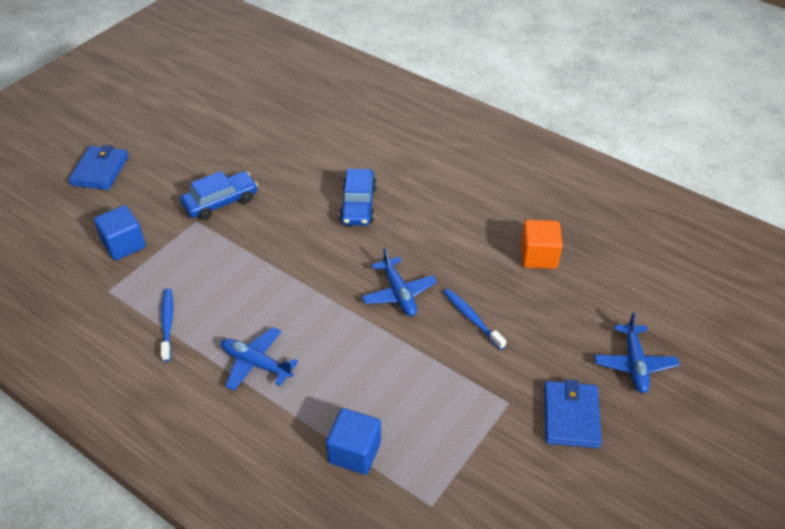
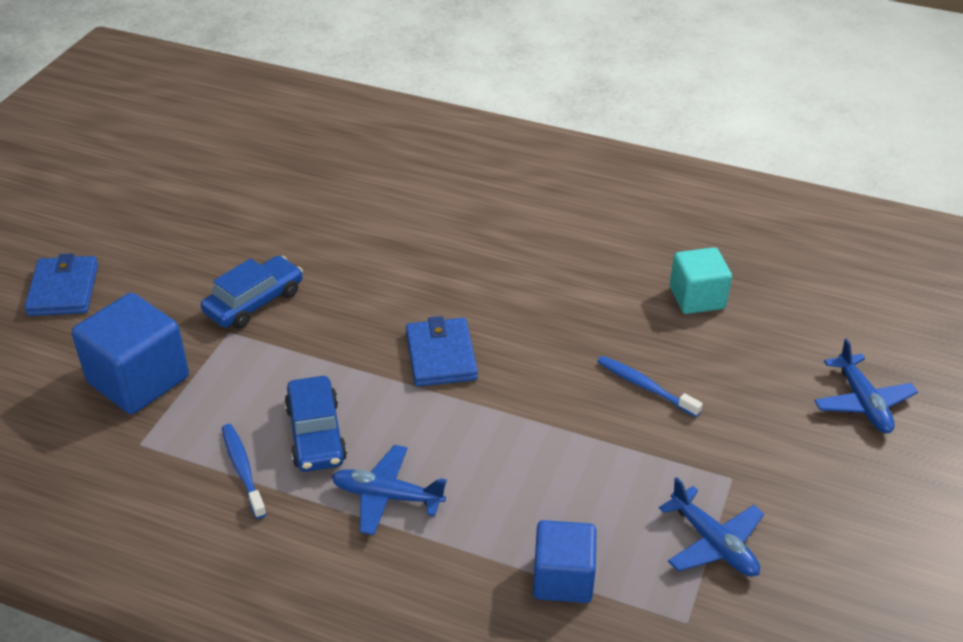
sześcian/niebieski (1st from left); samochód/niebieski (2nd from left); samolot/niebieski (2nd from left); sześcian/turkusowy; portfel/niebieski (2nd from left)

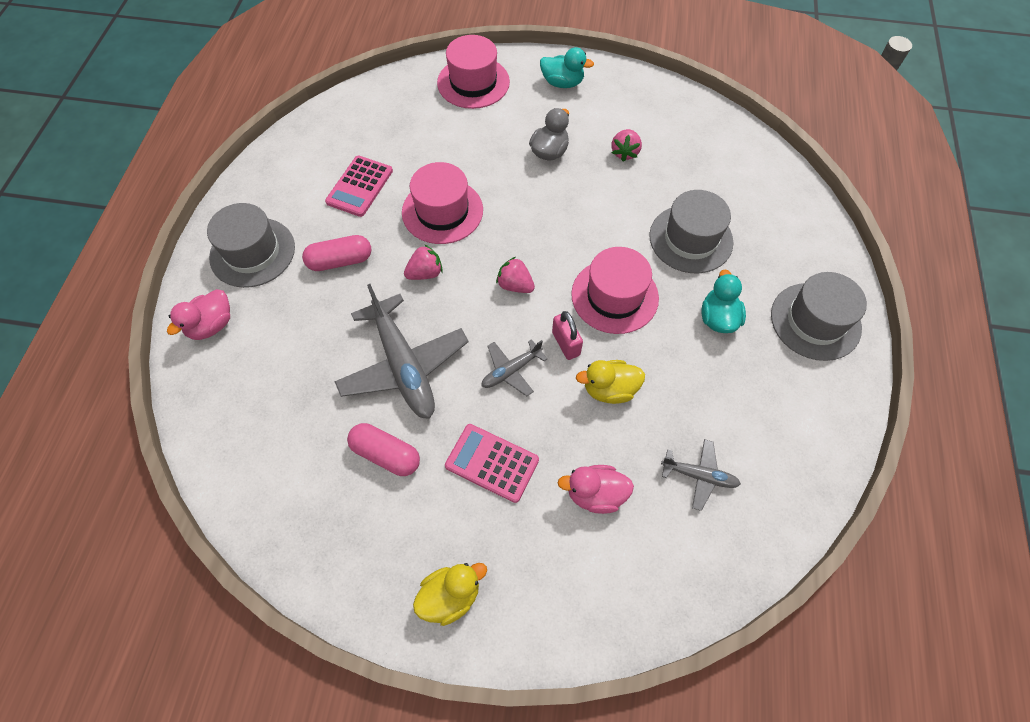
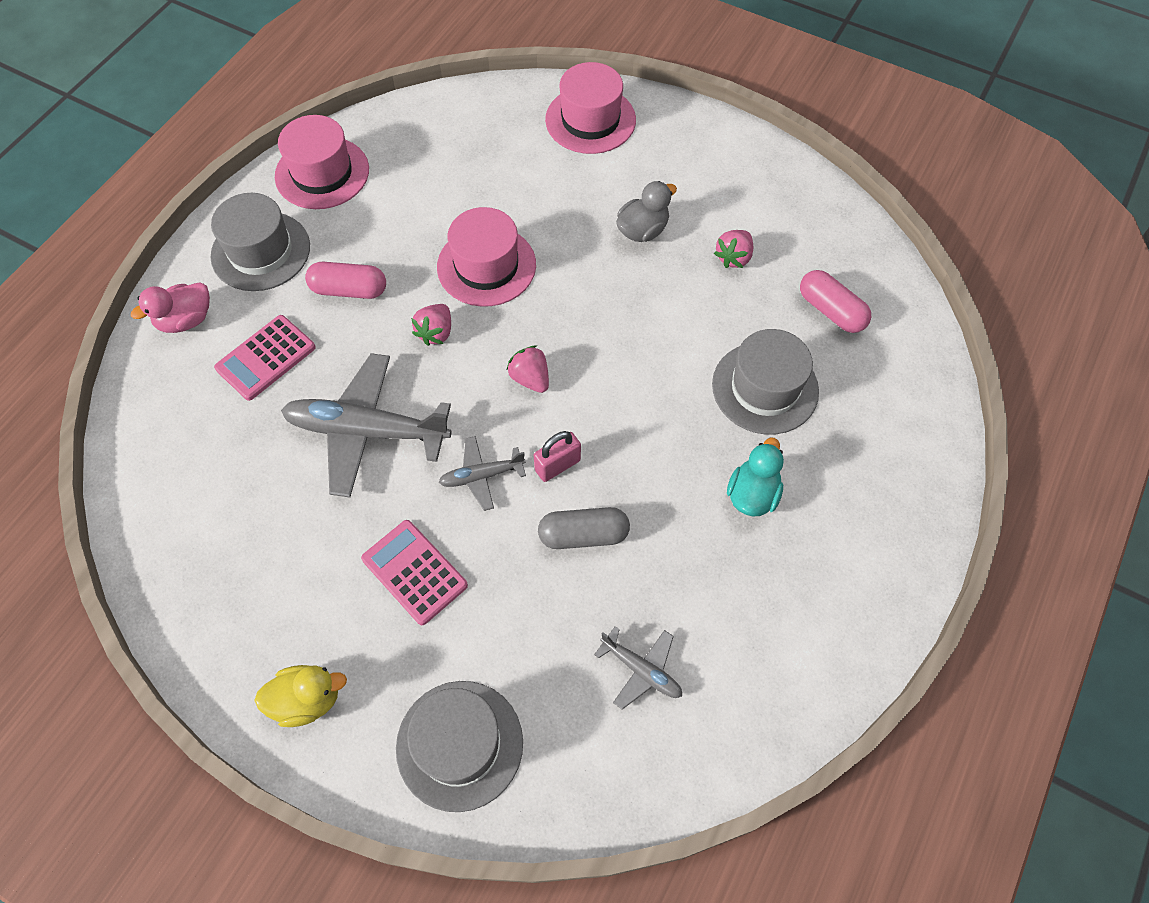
kalkulator/różowy (1st from left); samolot/szary (1st from left); kapsułka/różowy (2nd from left); truskawka/różowy (1st from left); kaczka/turkusowy (1st from left in the first image); kłódka/różowy; kaczka/różowy (2nd from left in the first image); kapelusz/różowy (1st from left); kapsułka/szary; kapelusz/szary (2nd from left)

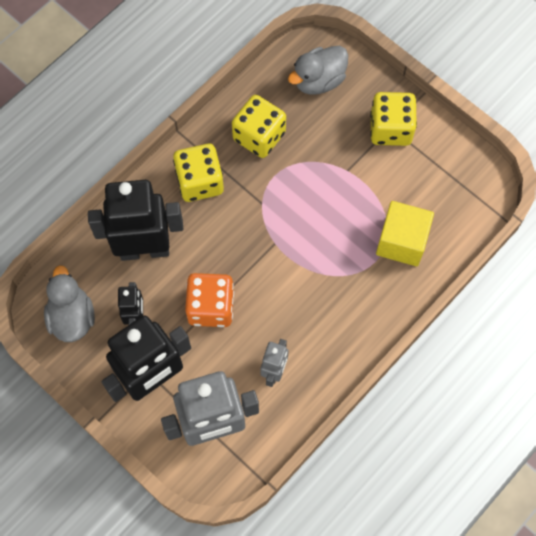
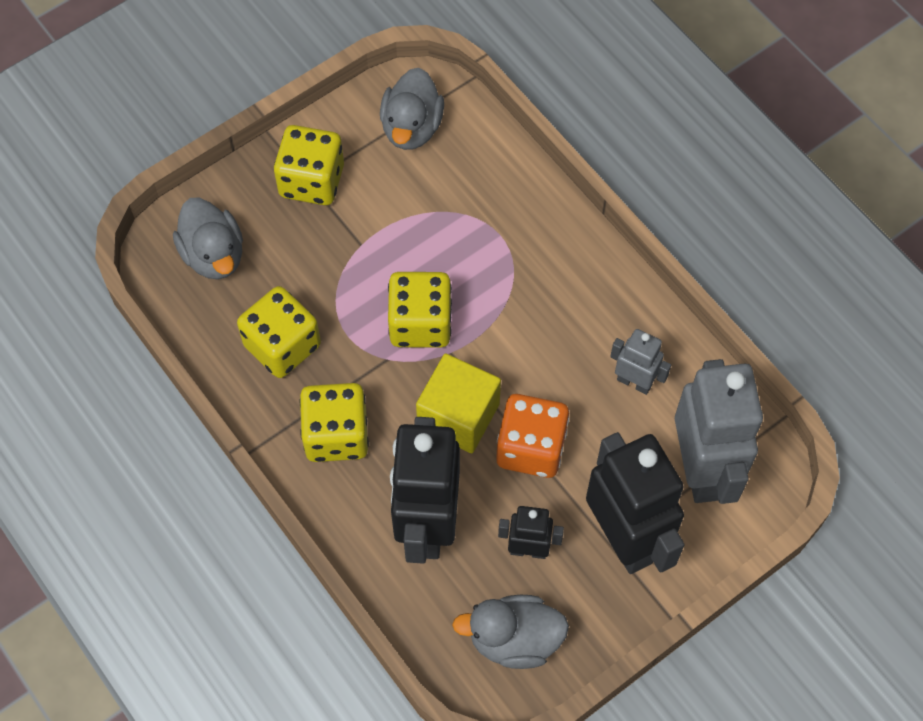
sześcian/żółty; kaczka/szary (2nd from left); kostka do gry/żółty (4th from left)

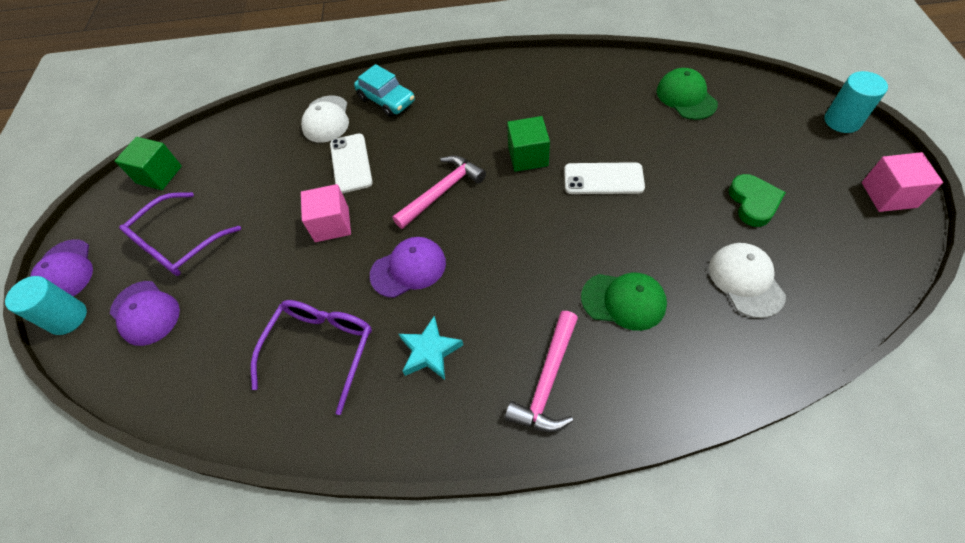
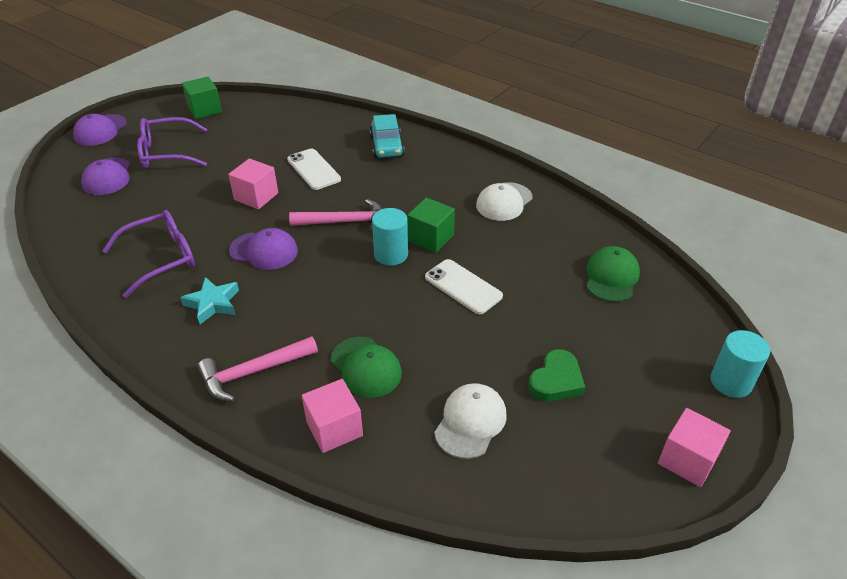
walec/turkusowy (1st from left); czapka/biały (2nd from left); telefon/biały (1st from left); sześcian/różowy (2nd from left)

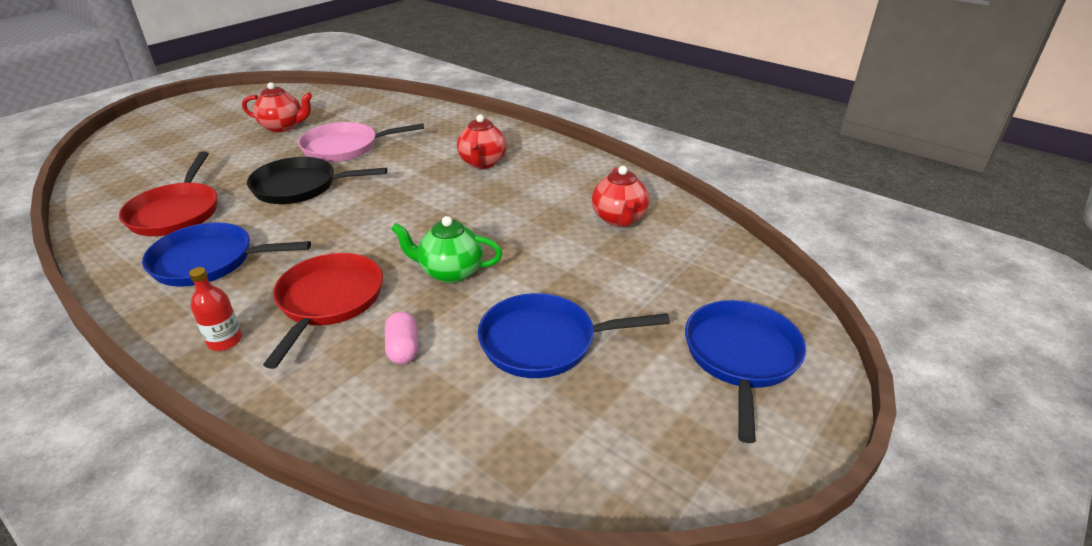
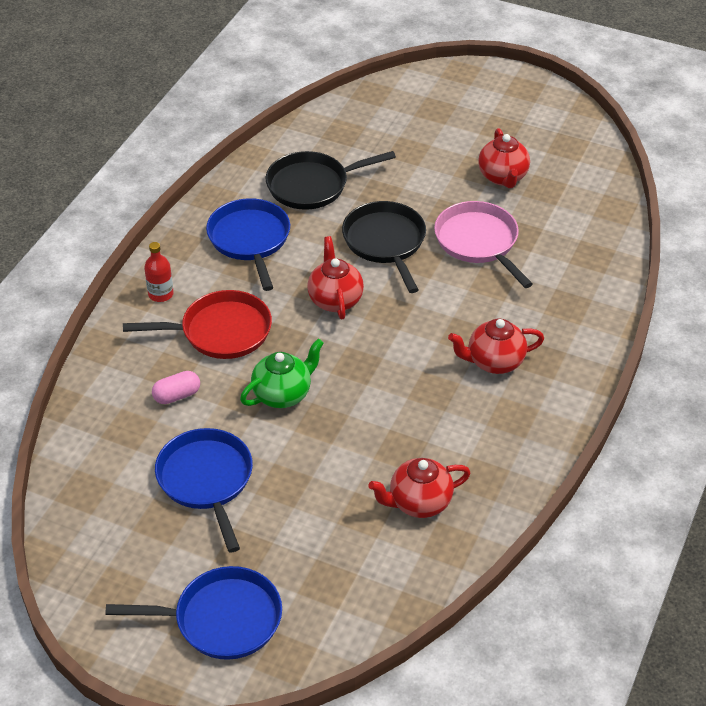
patelnia/czarny (1st from left); imbryk/zielony; imbryk/czerwony (1st from left)

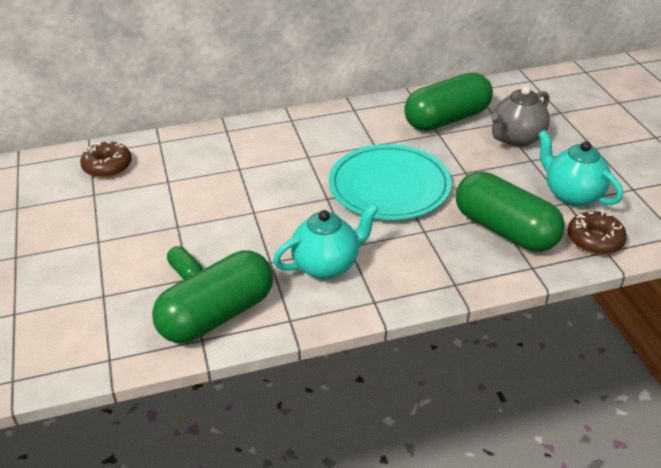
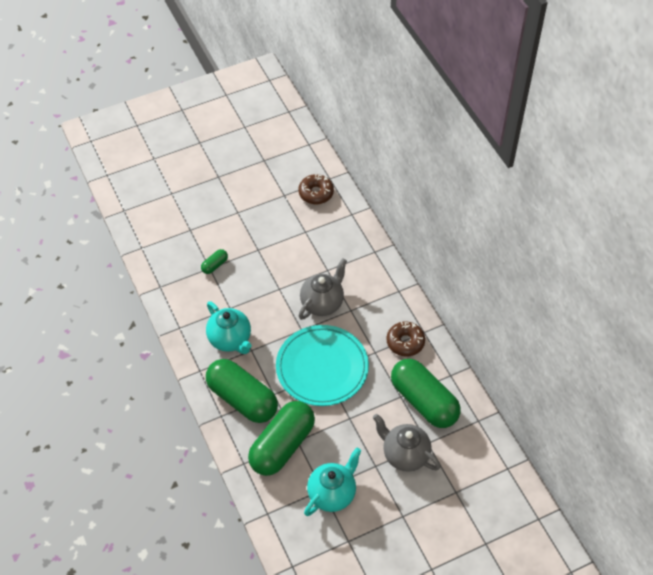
kapsułka/zielony (2nd from left); donut/brązowy (2nd from left); imbryk/szary (1st from left)

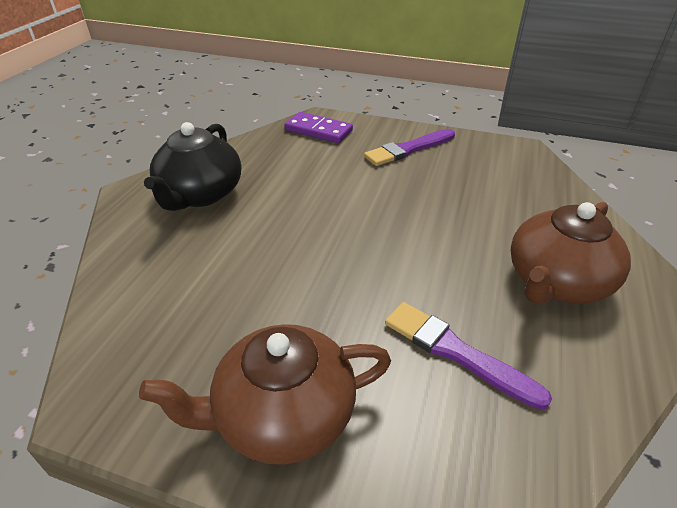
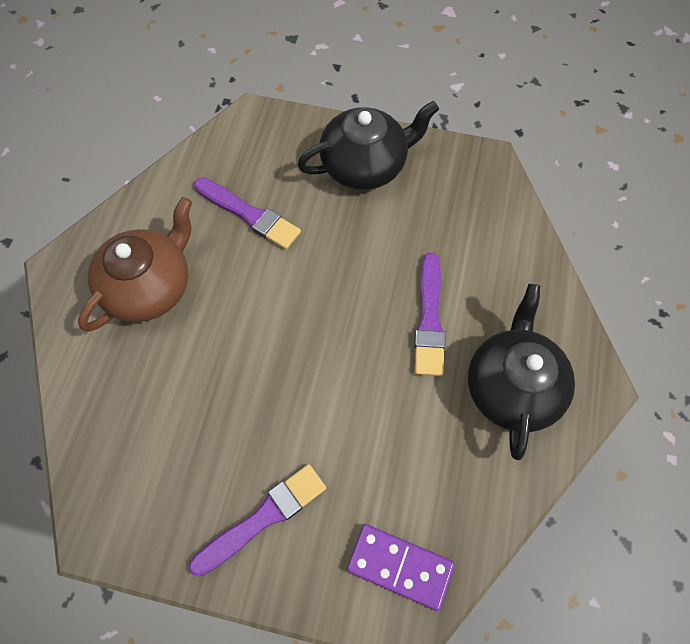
imbryk/czarny (1st from left); pędzel/fioletowy (3rd from left)

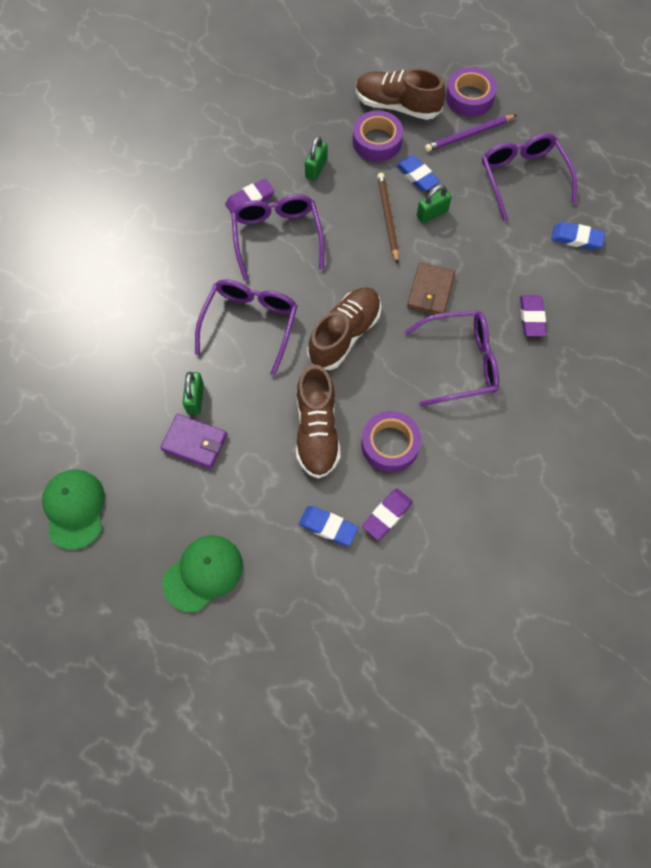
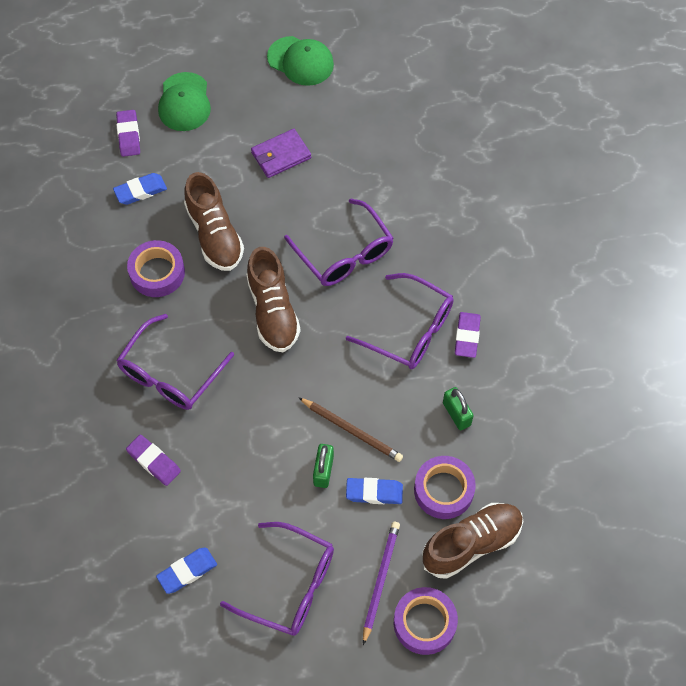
kłódka/zielony (1st from left in the first image); but/brązowy (1st from left); gumka do mazania/fioletowy (1st from left); portfel/brązowy

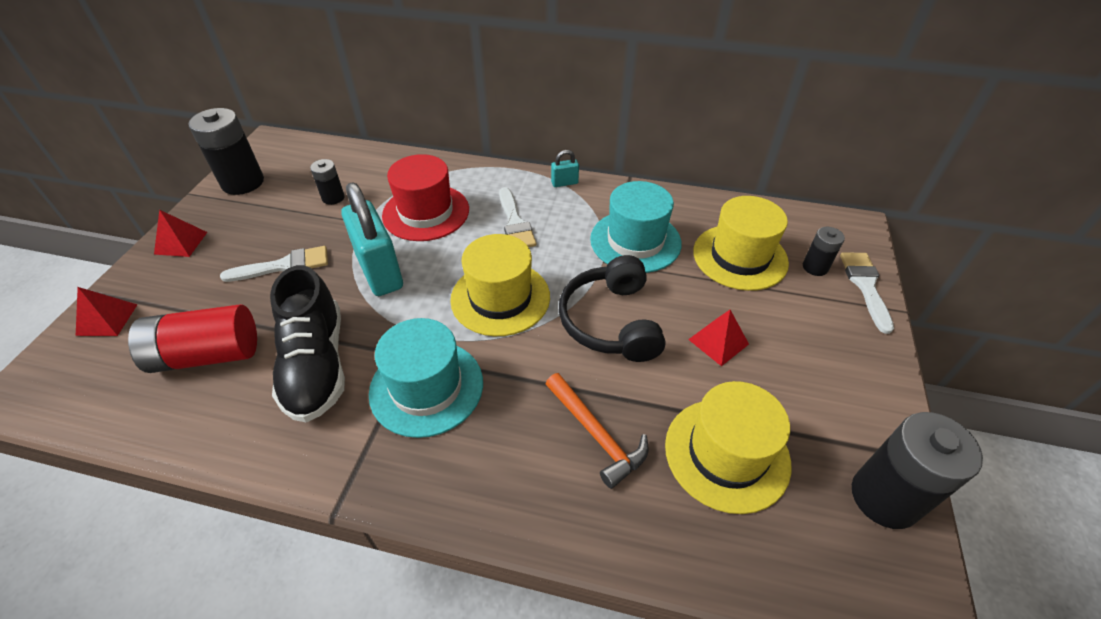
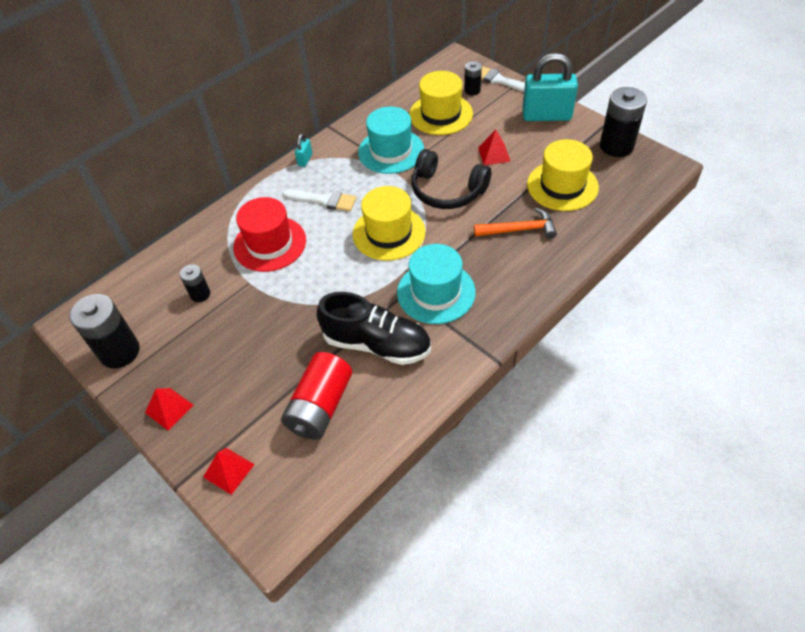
pędzel/biały (1st from left in the first image); kłódka/turkusowy (2nd from left)

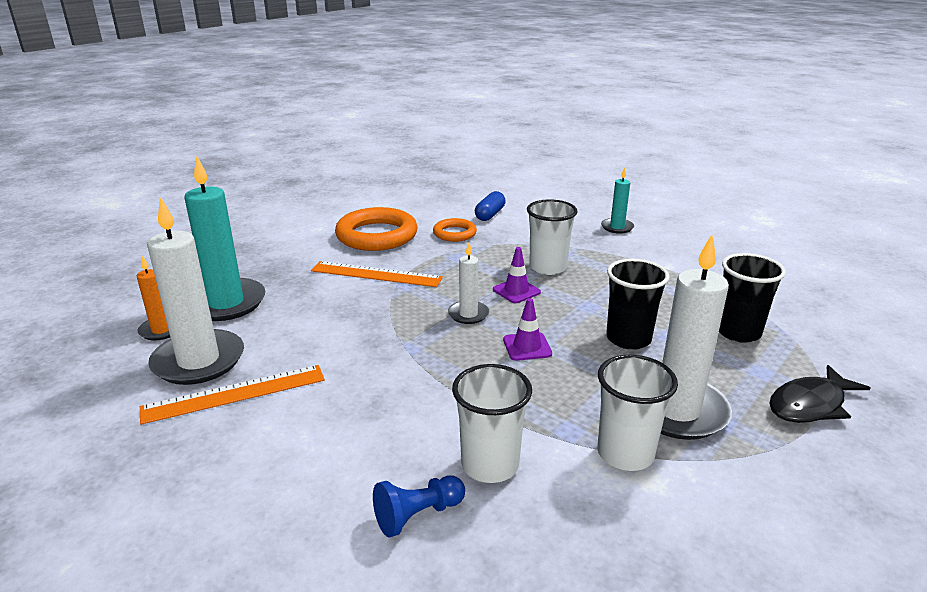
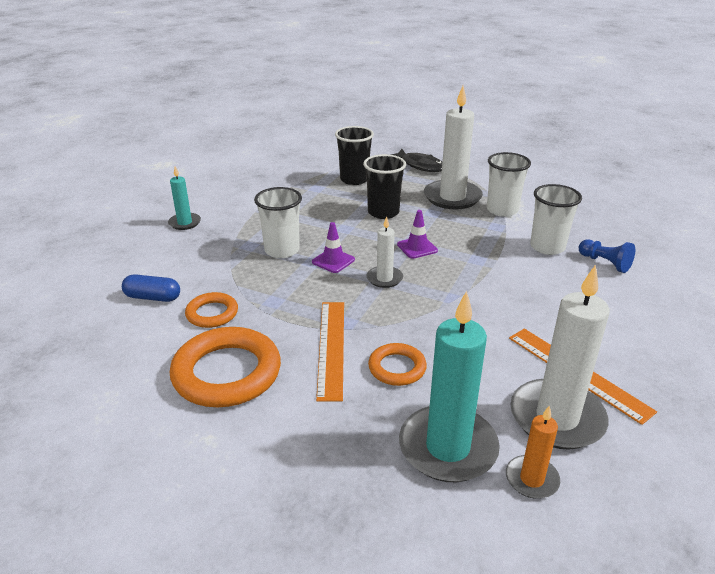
pierścień/pomarańczowy (3rd from left)

